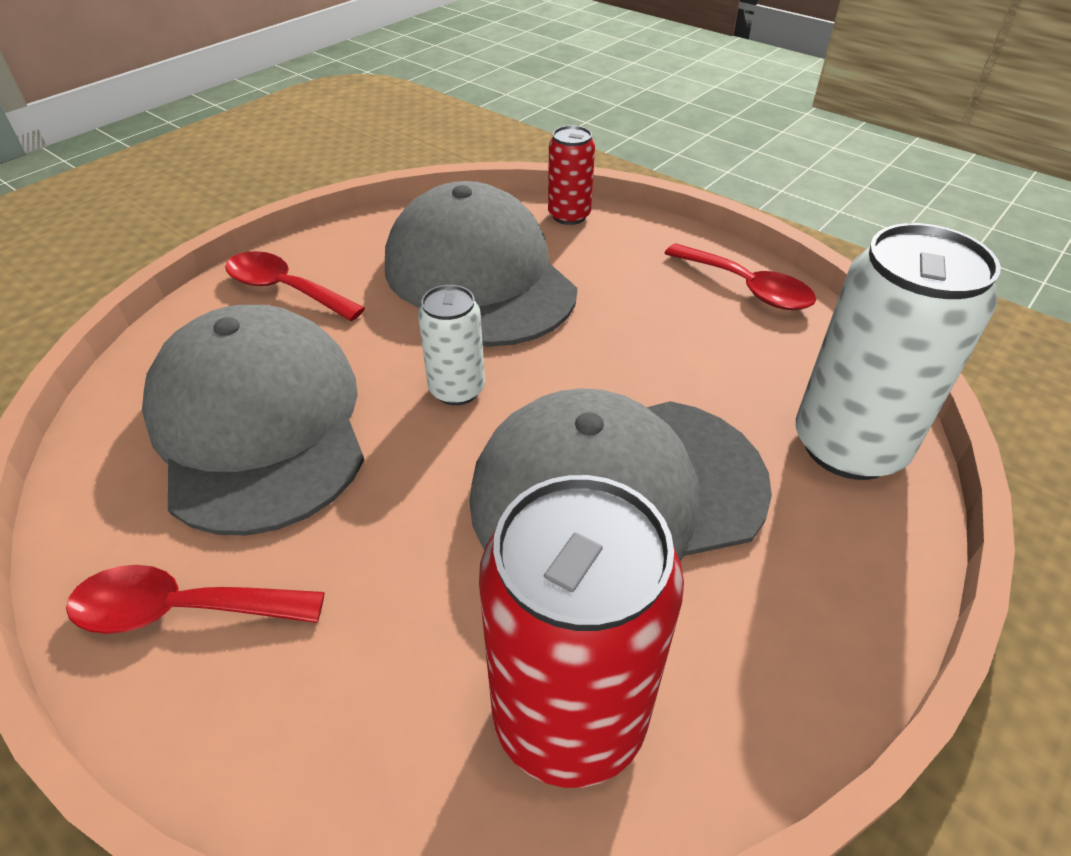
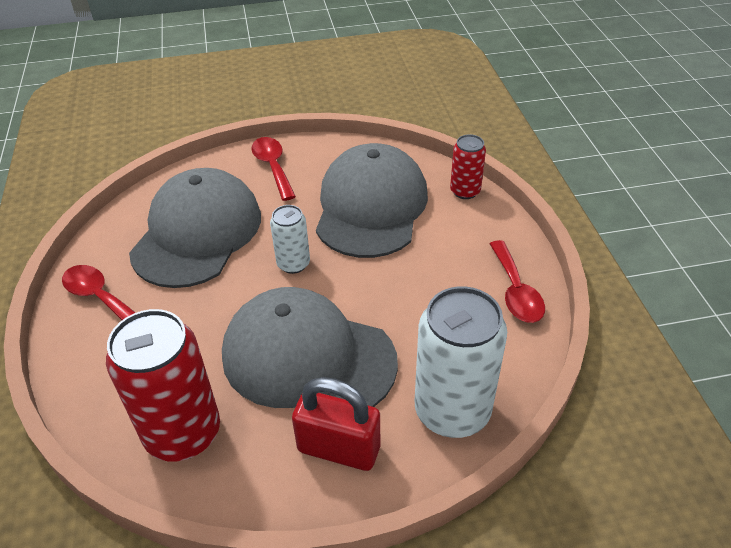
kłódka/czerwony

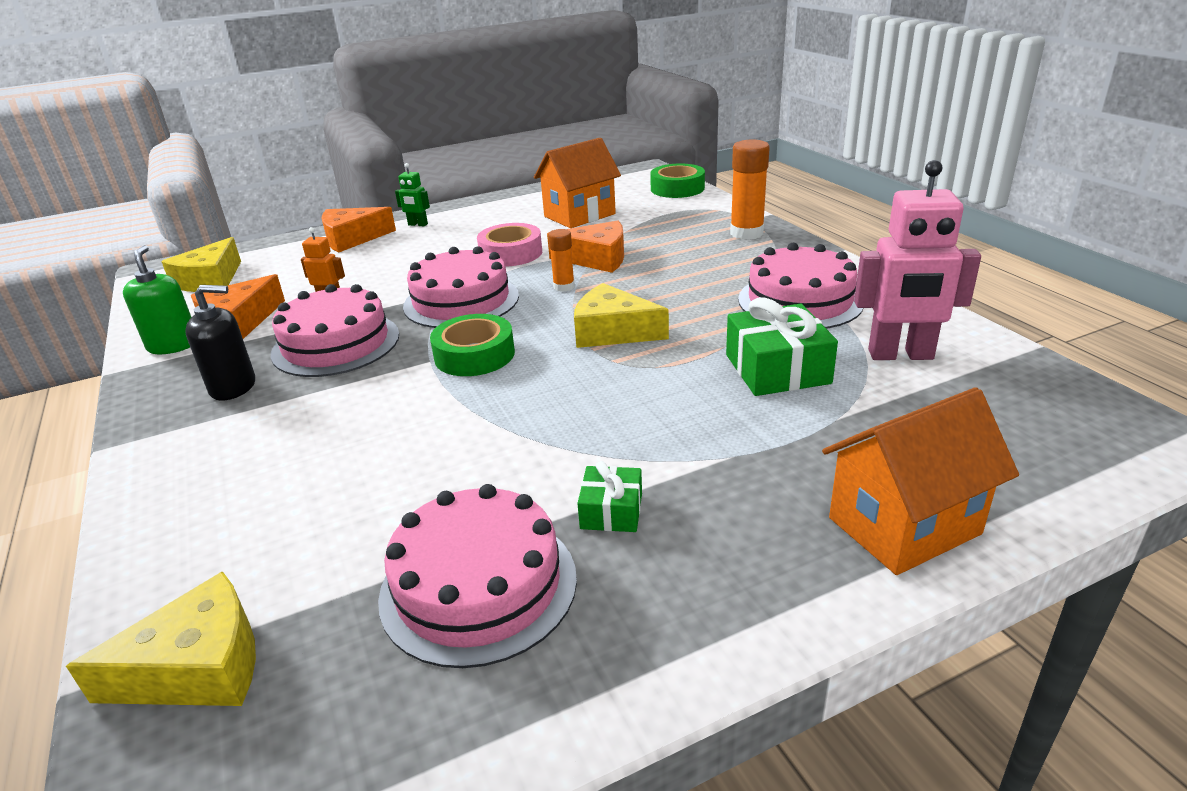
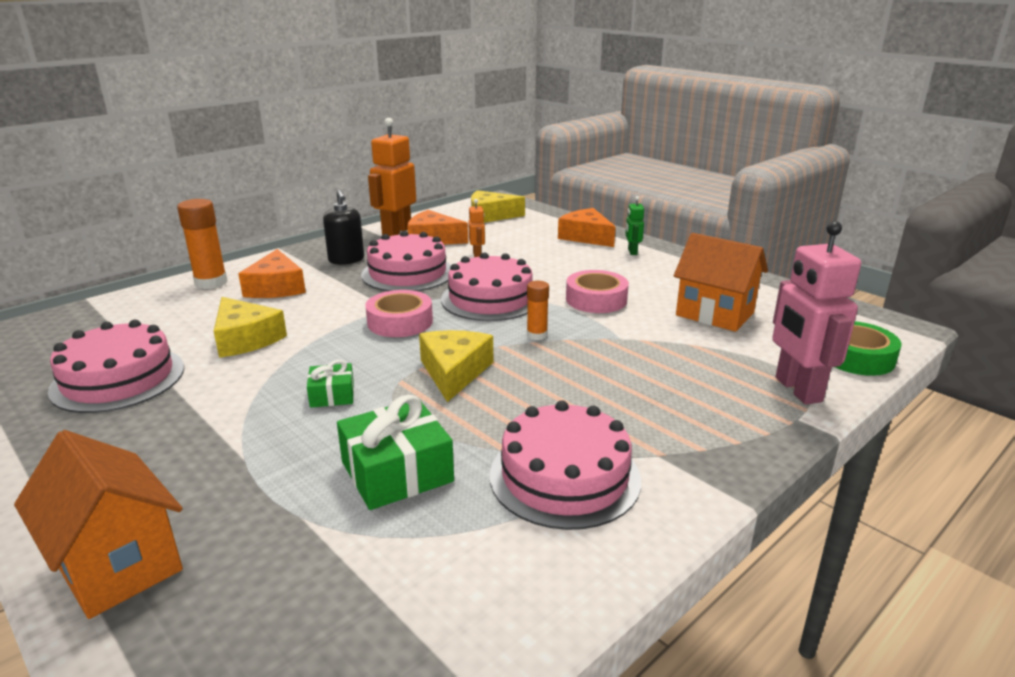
ser/żółty (1st from left); robot/pomarańczowy (1st from left); taśma klejąca/różowy (1st from left); ser/pomarańczowy (1st from left); prezent/zielony (1st from left); klej w sztyfcie/pomarańczowy (1st from left); robot/różowy

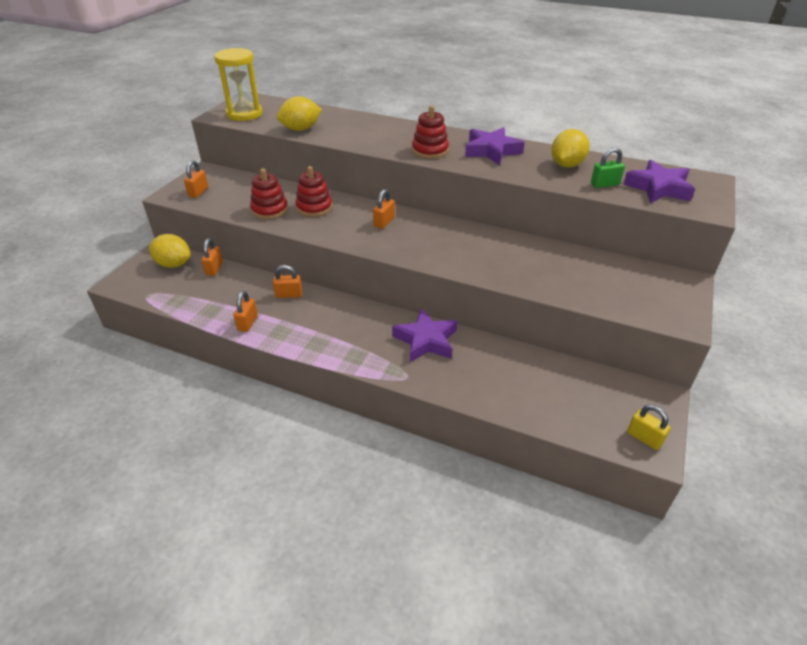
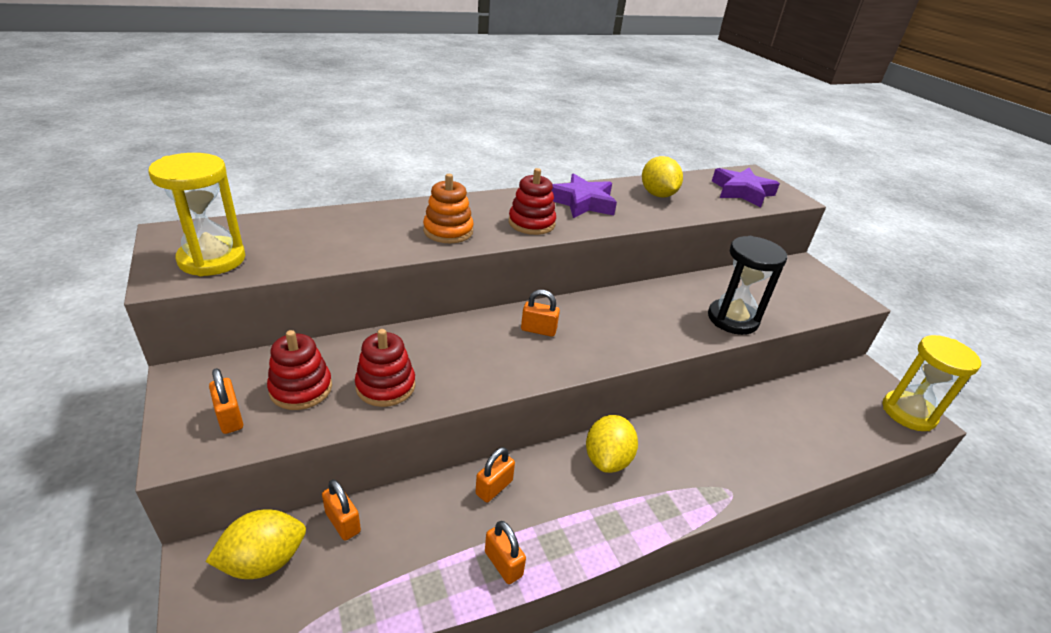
cytryna/żółty (2nd from left); zabawka nakładanka/czerwony (1st from left); kłódka/pomarańczowy (5th from left); gwiazda/fioletowy (1st from left in the first image); kłódka/zielony; klepsydra/żółty (2nd from left); zabawka nakładanka/pomarańczowy; klepsydra/czarny

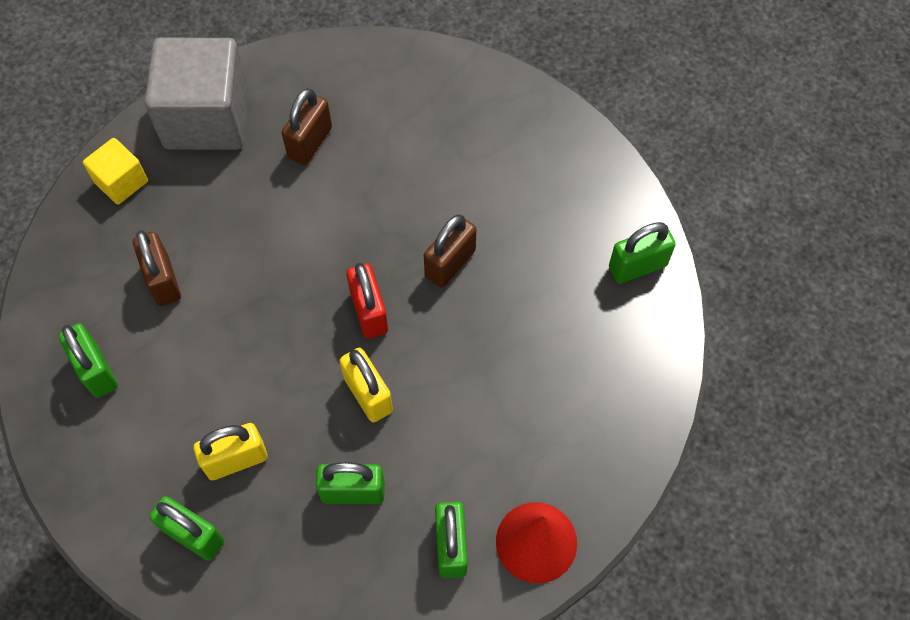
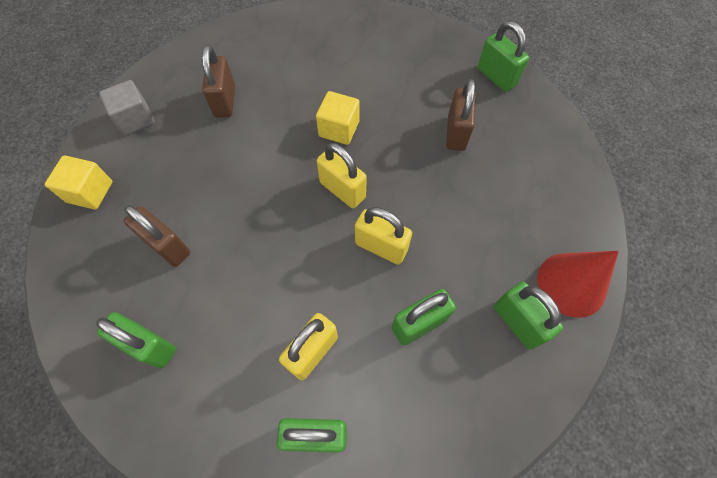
sześcian/szary; kłódka/żółty (2nd from left); kłódka/brązowy (3rd from left); kłódka/zielony (4th from left); sześcian/żółty (2nd from left)

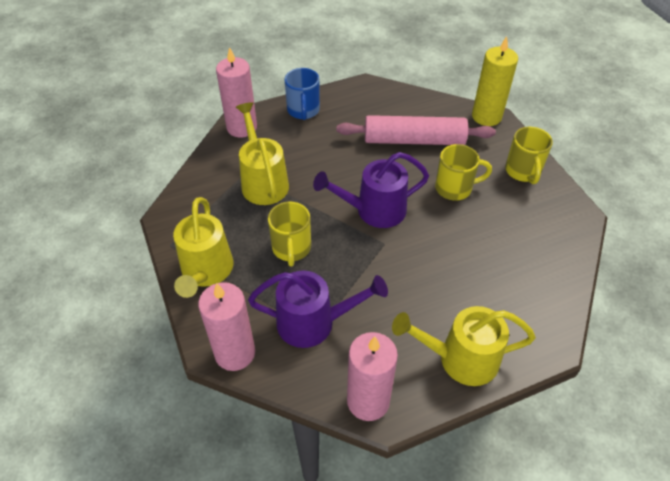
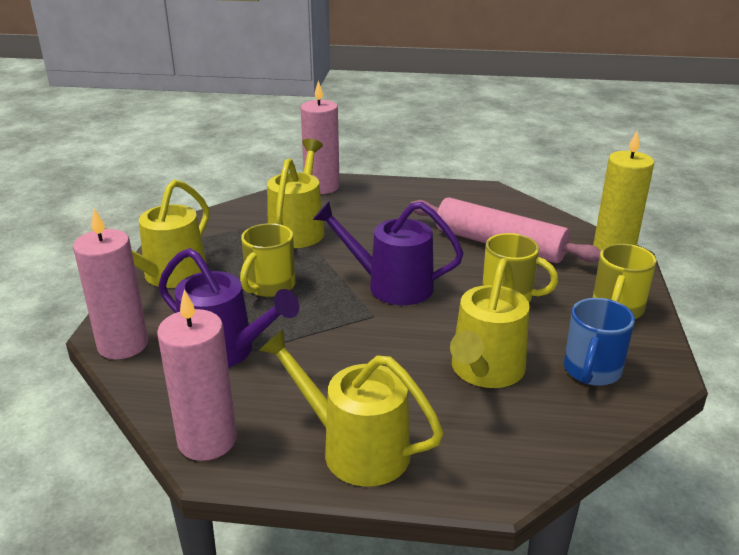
kubek/niebieski; konewka/żółty (4th from left)

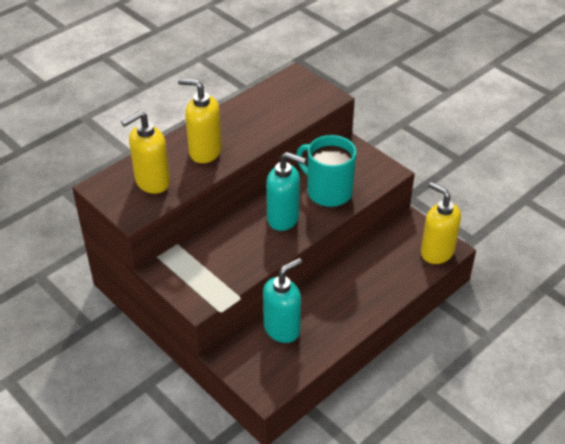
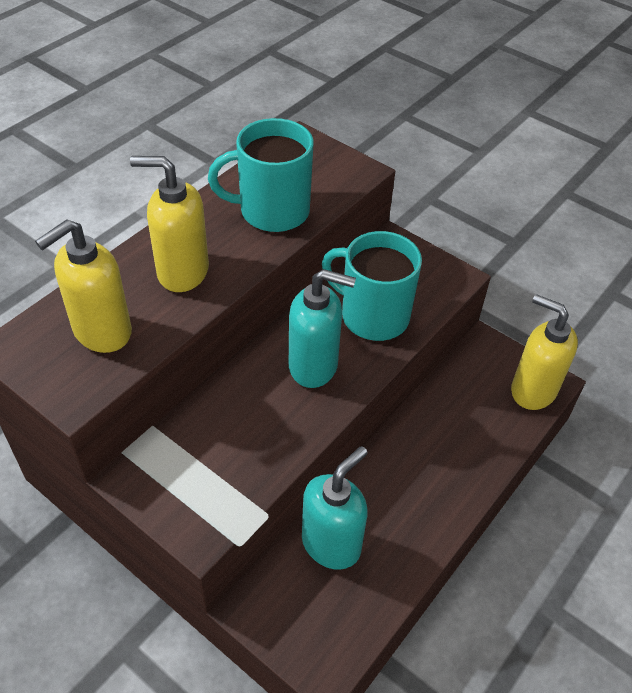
kubek/turkusowy (1st from left)

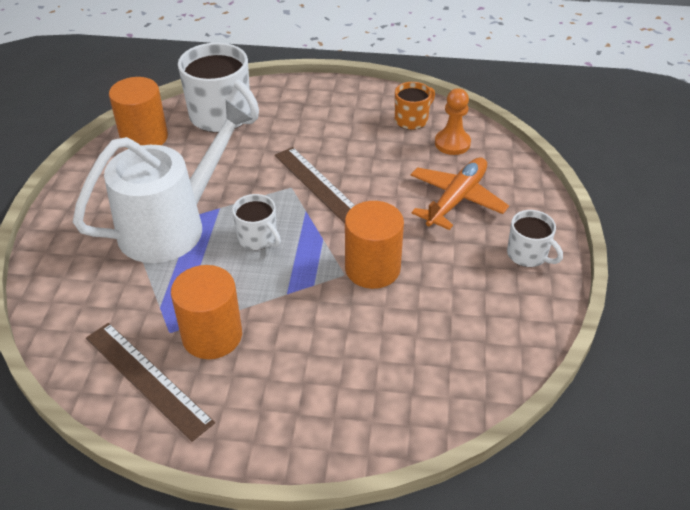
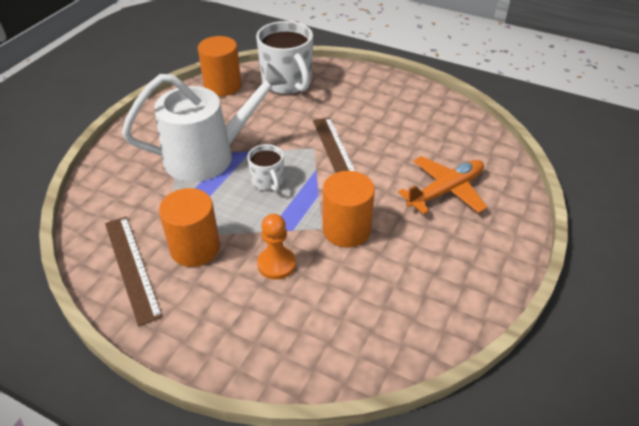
kubek/pomarańczowy; pionek/pomarańczowy; kubek/biały (3rd from left in the first image)

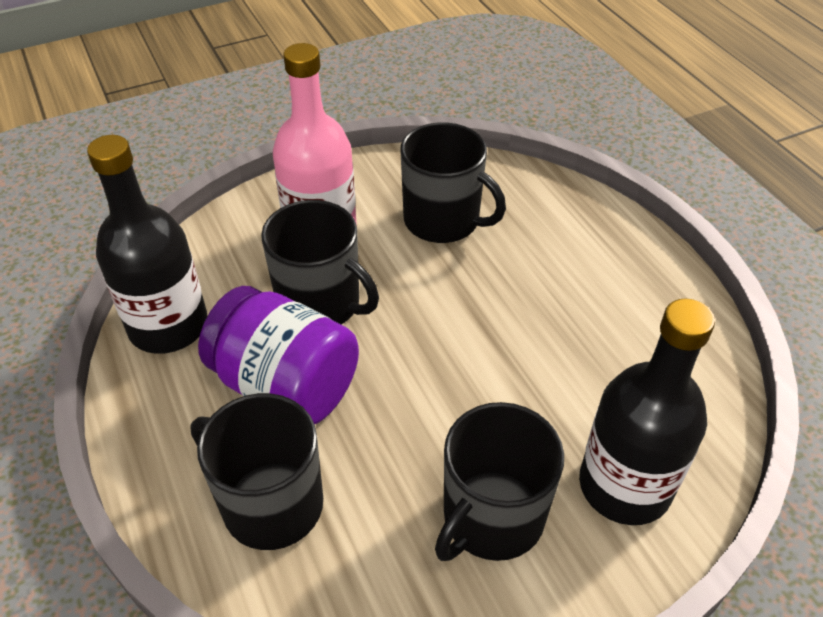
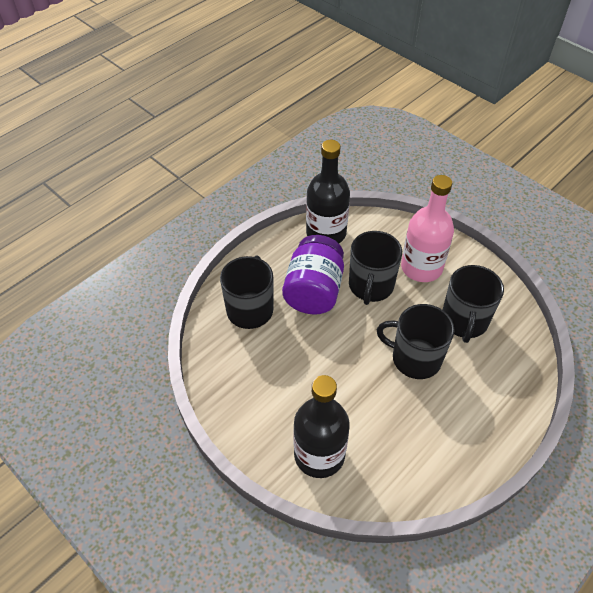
kubek/czarny (3rd from left)

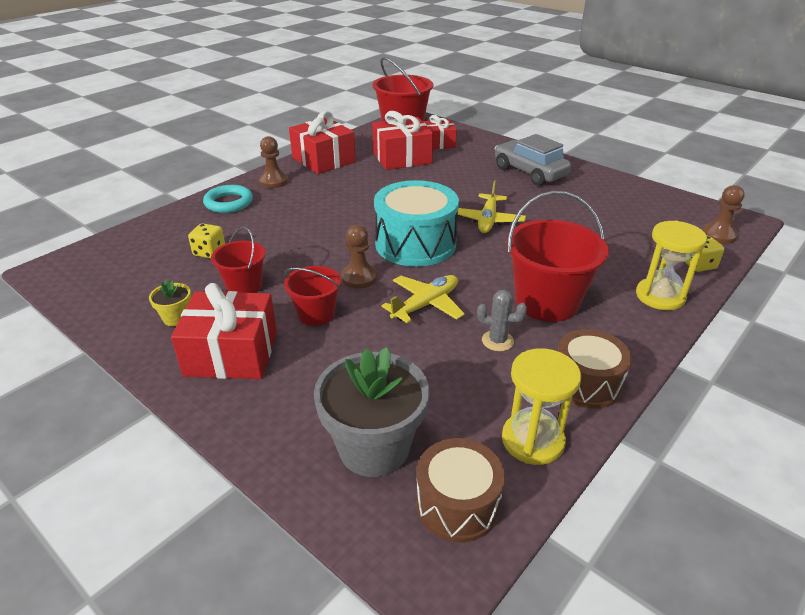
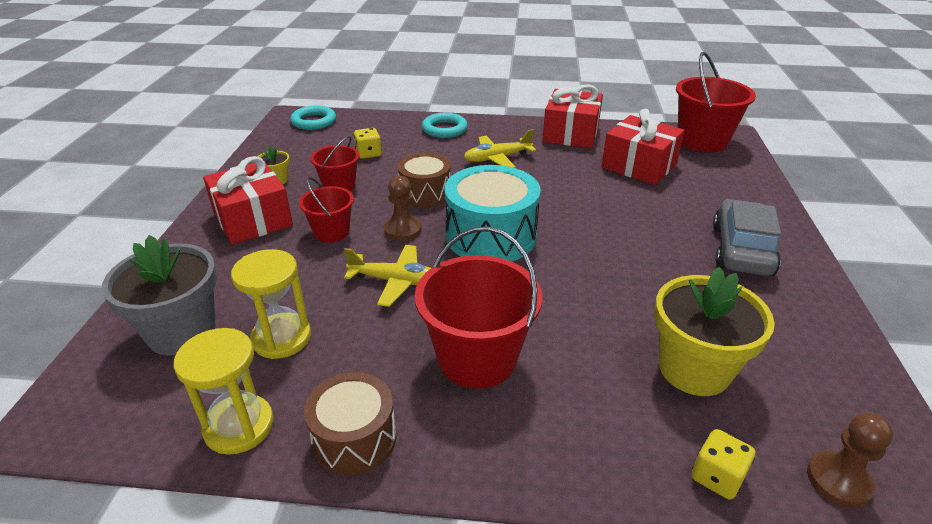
pionek/brązowy (1st from left in the first image); bęben/brązowy (2nd from left); prezent/czerwony (4th from left in the first image); samolot/żółty (2nd from left); kaktus/szary; klepsydra/żółty (2nd from left); pierścień/turkusowy (1st from left); doniczka/żółty (2nd from left)

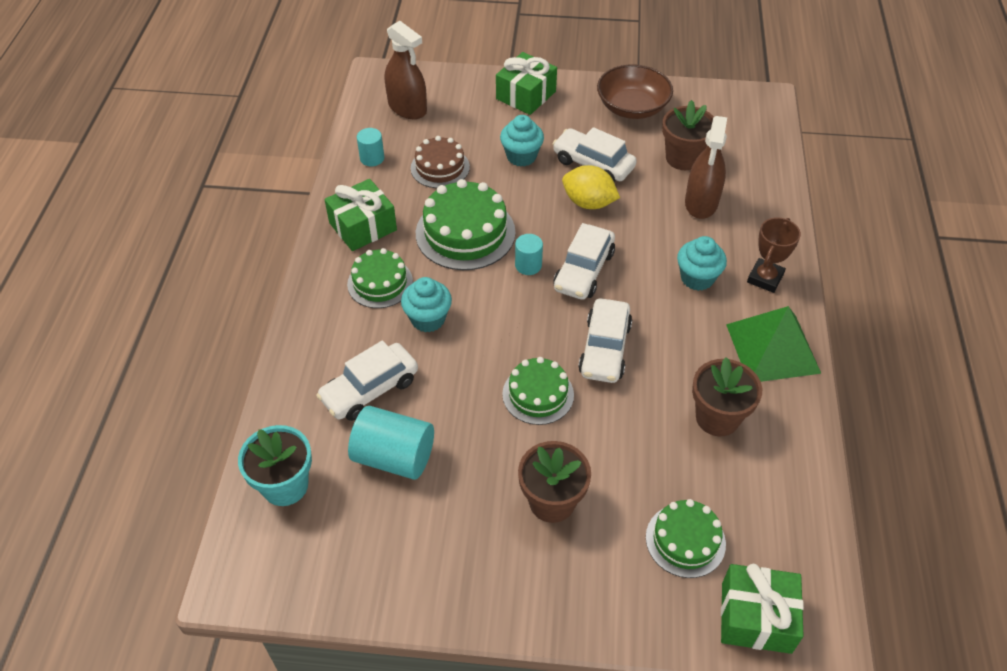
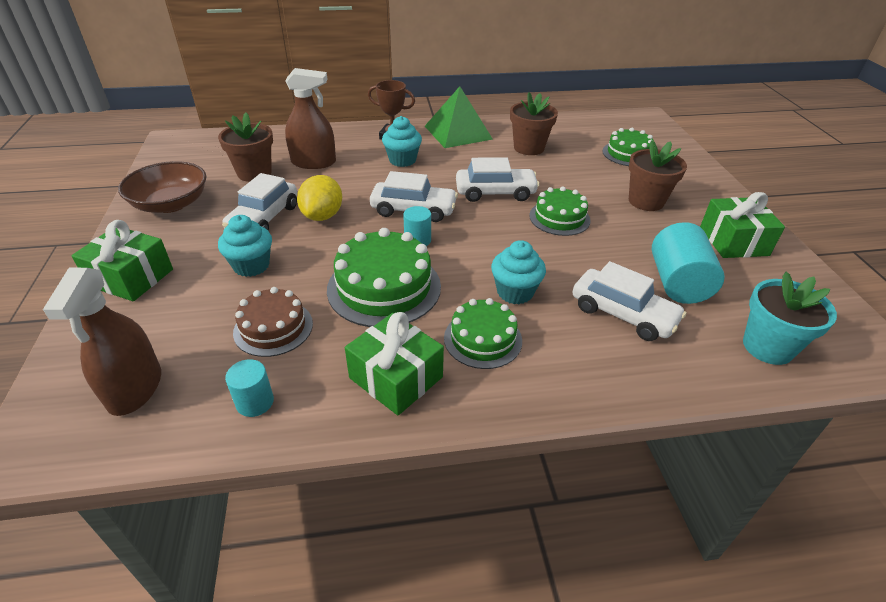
spryskiwacz/brązowy (1st from left); prezent/zielony (3rd from left)

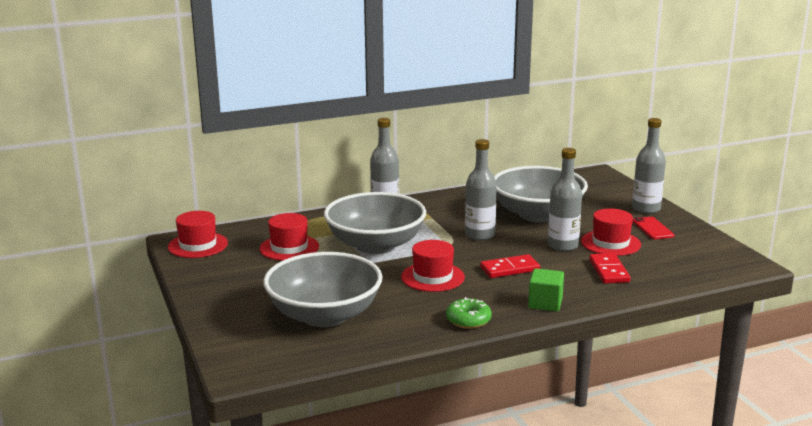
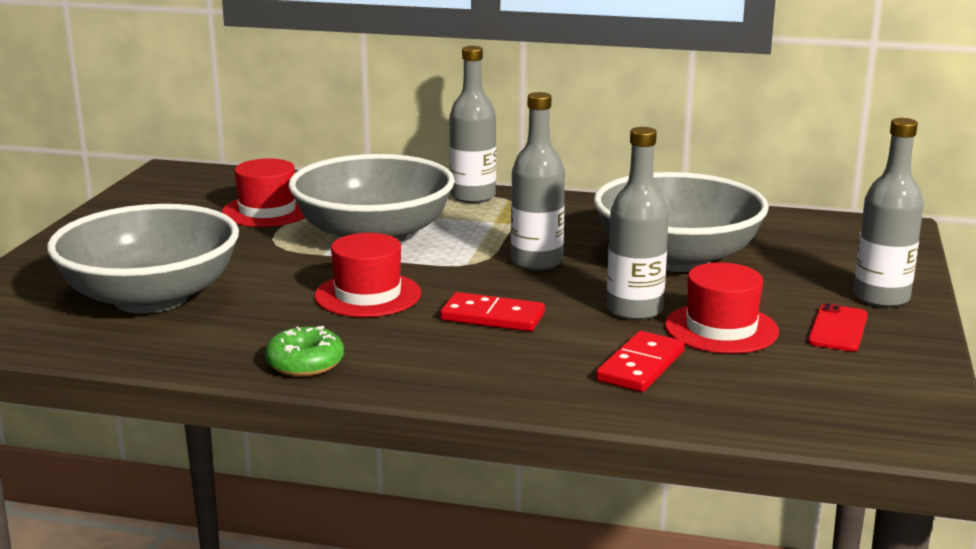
kapelusz/czerwony (1st from left in the first image); sześcian/zielony

